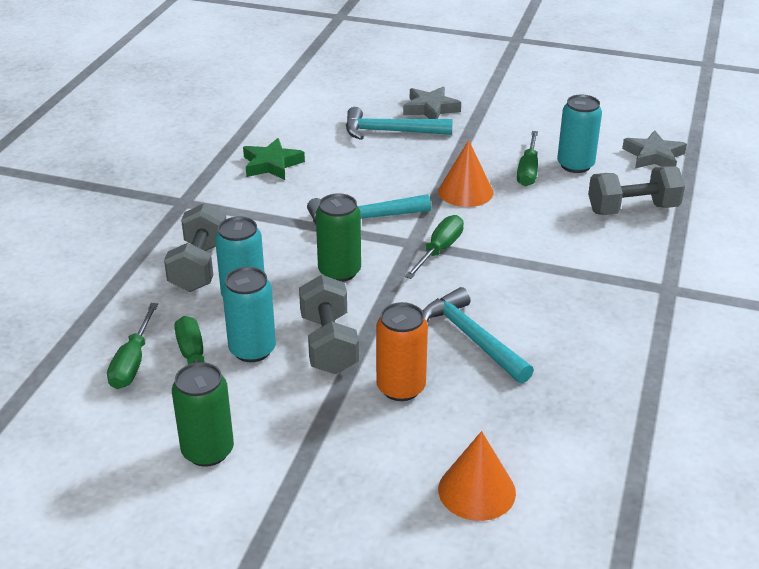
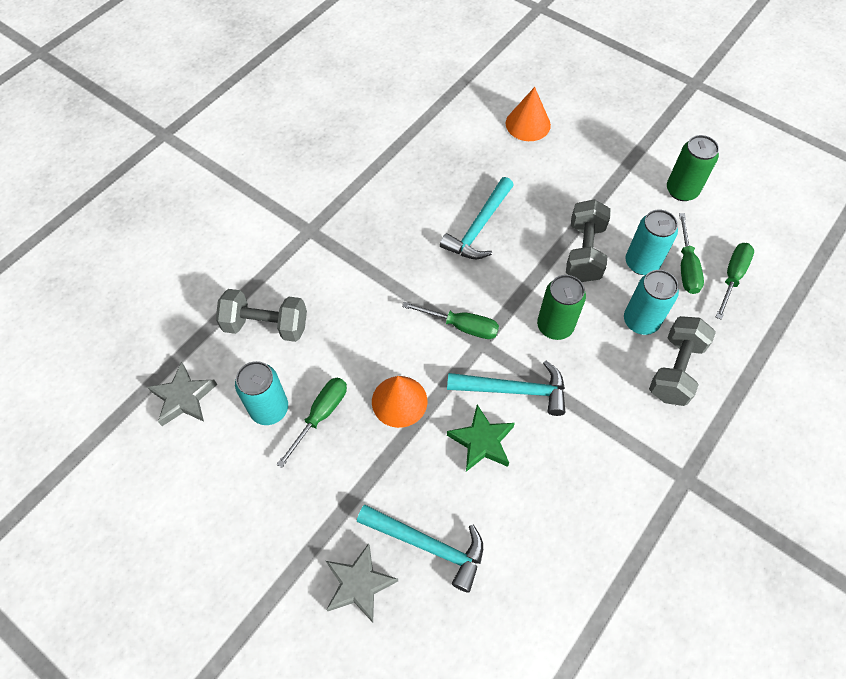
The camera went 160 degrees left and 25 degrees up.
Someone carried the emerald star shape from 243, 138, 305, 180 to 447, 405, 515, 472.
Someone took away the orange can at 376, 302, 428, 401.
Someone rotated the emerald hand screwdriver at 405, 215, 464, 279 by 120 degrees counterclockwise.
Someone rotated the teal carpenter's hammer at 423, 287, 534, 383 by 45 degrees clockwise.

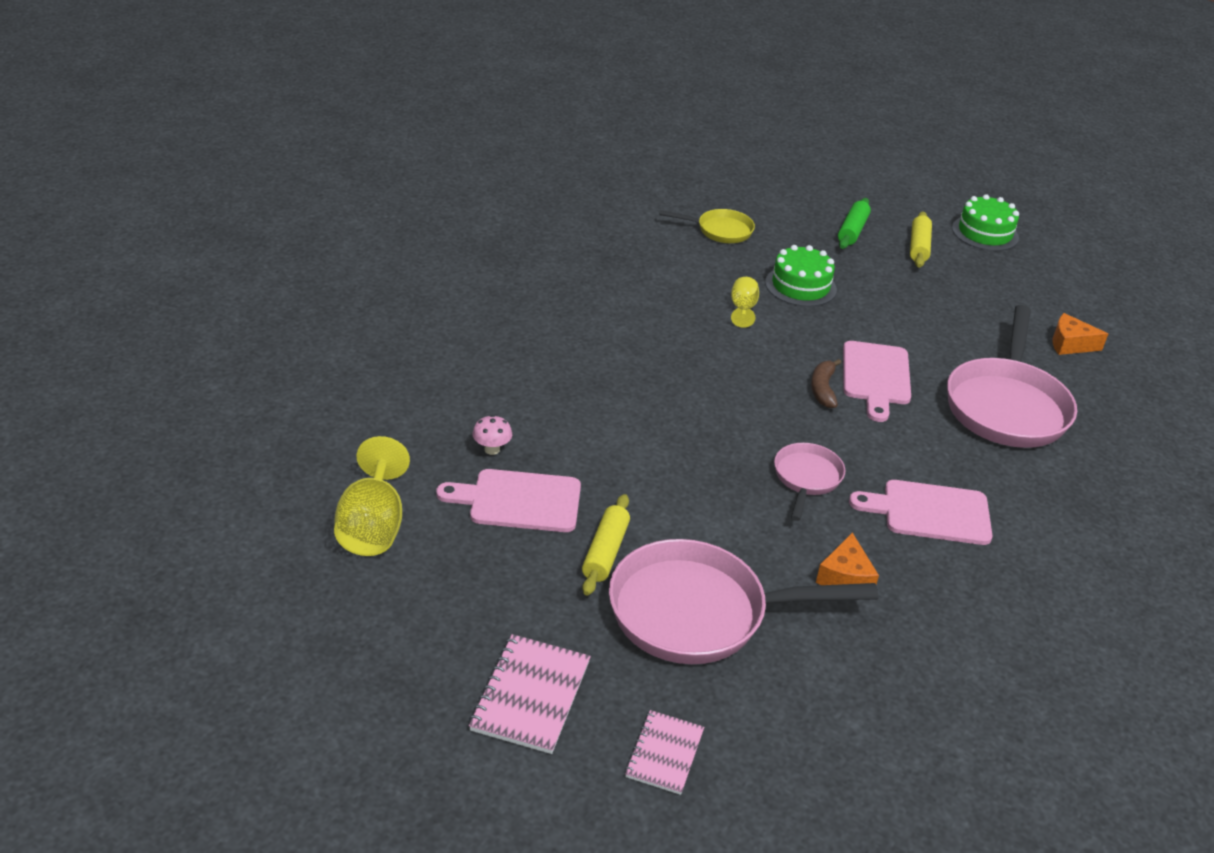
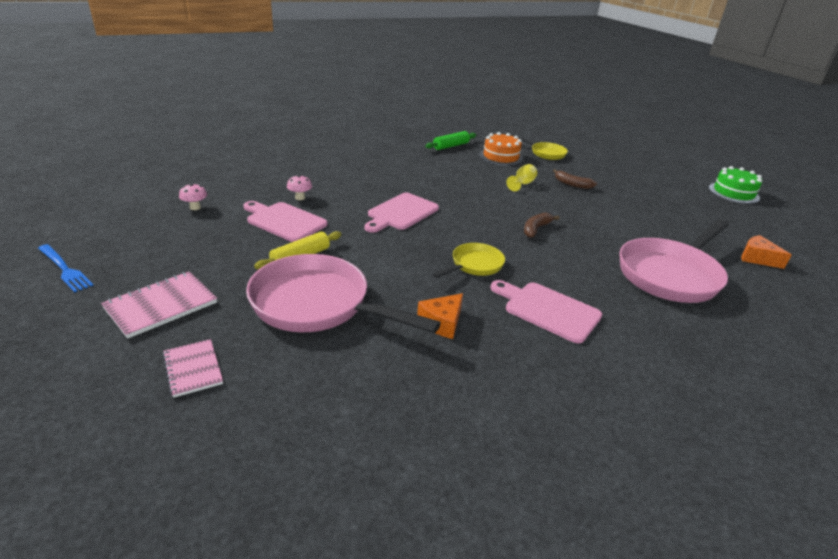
The camera went 30 degrees right and 5 degrees down.
Someone swapped the golden goblet at 334, 436, 410, 556 for the pink mushroom at 179, 183, 207, 210.
Someone rotated the pink notepad at 625, 710, 704, 795 by 75 degrees counterclockwise.
Someone swapped the emerald gateau at 765, 245, 837, 307 for the brown banana fruit at 553, 169, 597, 189.
Someone repainted the pink skillet at 774, 443, 845, 521, which became the golden skillet at 432, 243, 505, 278.
Someone carried the emerald pastry roller from 838, 198, 871, 249 to 425, 131, 476, 150.
Someone carried the pink cutting board from 843, 341, 911, 422 to 364, 193, 439, 233.
Someone took away the golden pastry roller at 910, 212, 932, 268.
Someone put down the royal blue dinner fork at 38, 244, 94, 292.
Someone put down the orange gateau at 479, 132, 523, 166.

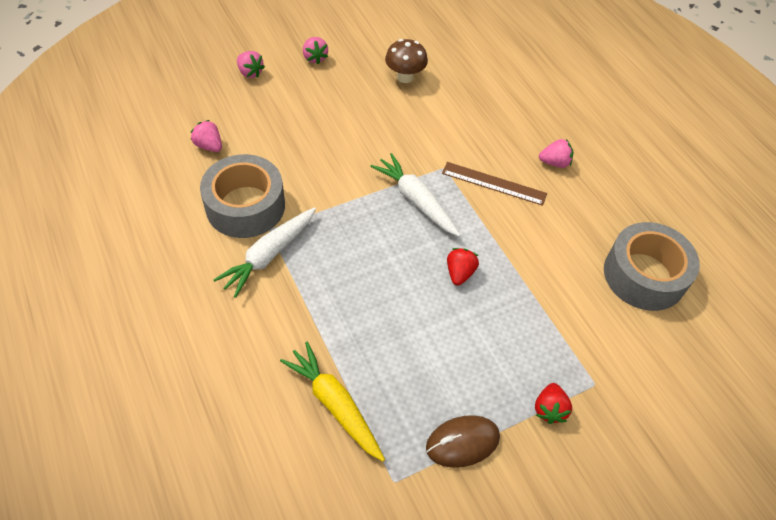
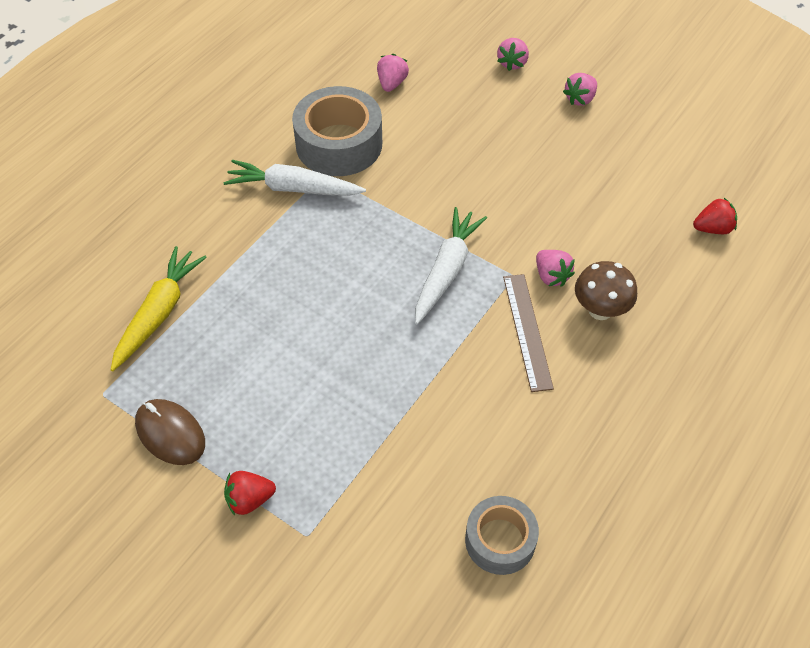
The camera went 65 degrees right and 0 degrees up.
Someone carried the brown mushroom from 385, 39, 428, 83 to 575, 261, 637, 320.
Someone carried the scarlet toy strawberry from 447, 248, 479, 285 to 693, 198, 737, 234.
Someone carried the pink toy strawberry from 539, 139, 573, 168 to 536, 250, 575, 287.
Someone scaled the ash-grey tape at 604, 222, 700, 311 by 0.61.

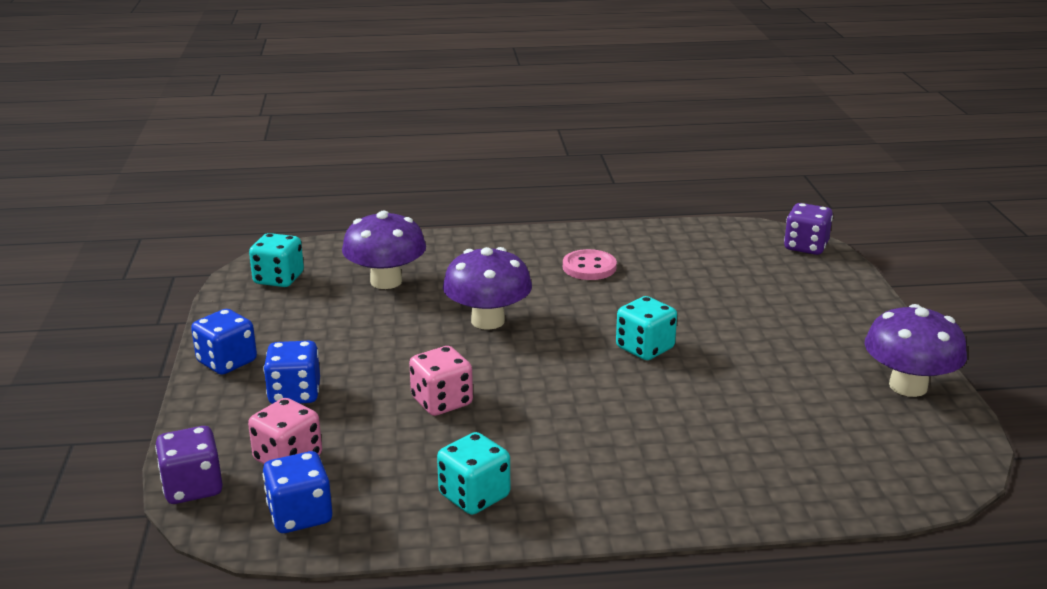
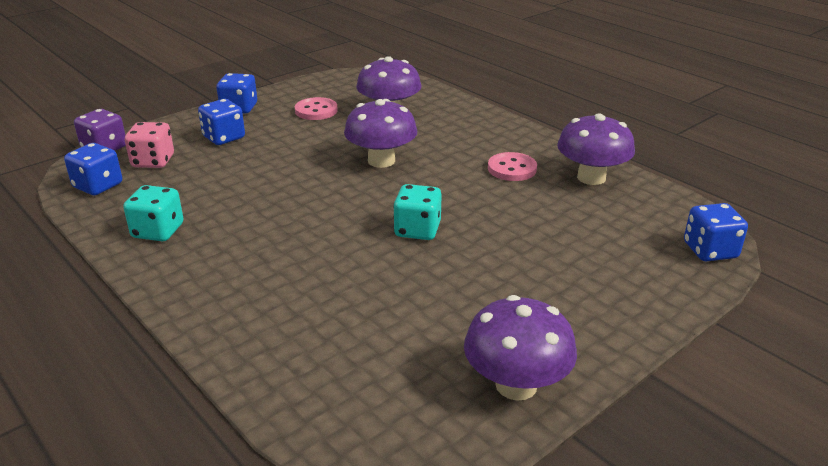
The camera went 55 degrees right and 5 degrees up.
Someone took away the teal game die at 249, 233, 304, 287.
Someone took away the pink game die at 409, 346, 473, 416.
Someone repainted the violet game die at 784, 203, 833, 255, which became the royal blue game die at 684, 203, 748, 261.
Someone put down the pink shirt button at 295, 97, 338, 120.
Someone put down the violet mushroom at 557, 113, 635, 185.

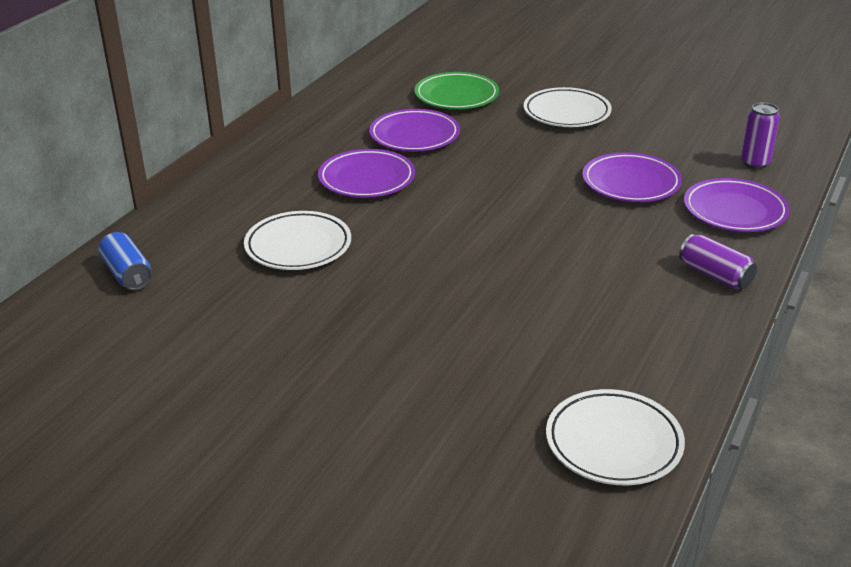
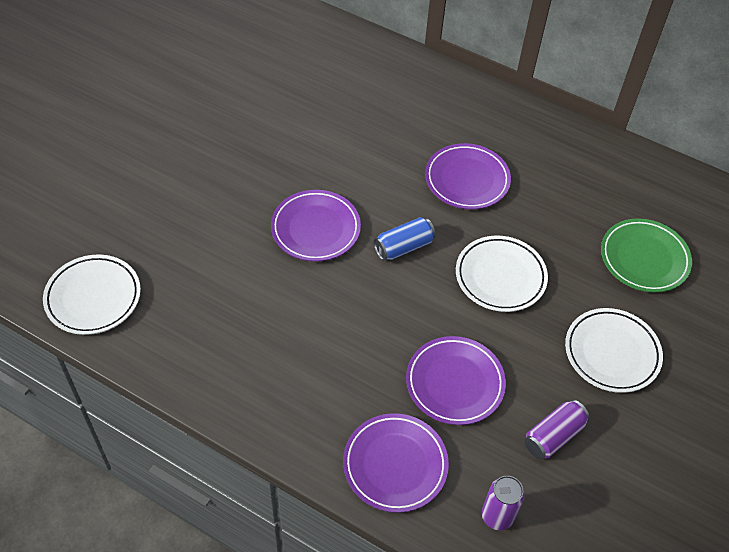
The camera went 90 degrees right and 20 degrees up.
Someone carried the royal blue can from 99, 232, 152, 290 to 374, 217, 435, 261.
Someone carried the snow-white flat dish from 244, 211, 351, 270 to 456, 235, 548, 312.
Someone carried the violet flat dish from 369, 109, 460, 151 to 271, 190, 361, 262.
Someone carried the violet can from 679, 234, 757, 289 to 524, 400, 590, 459.

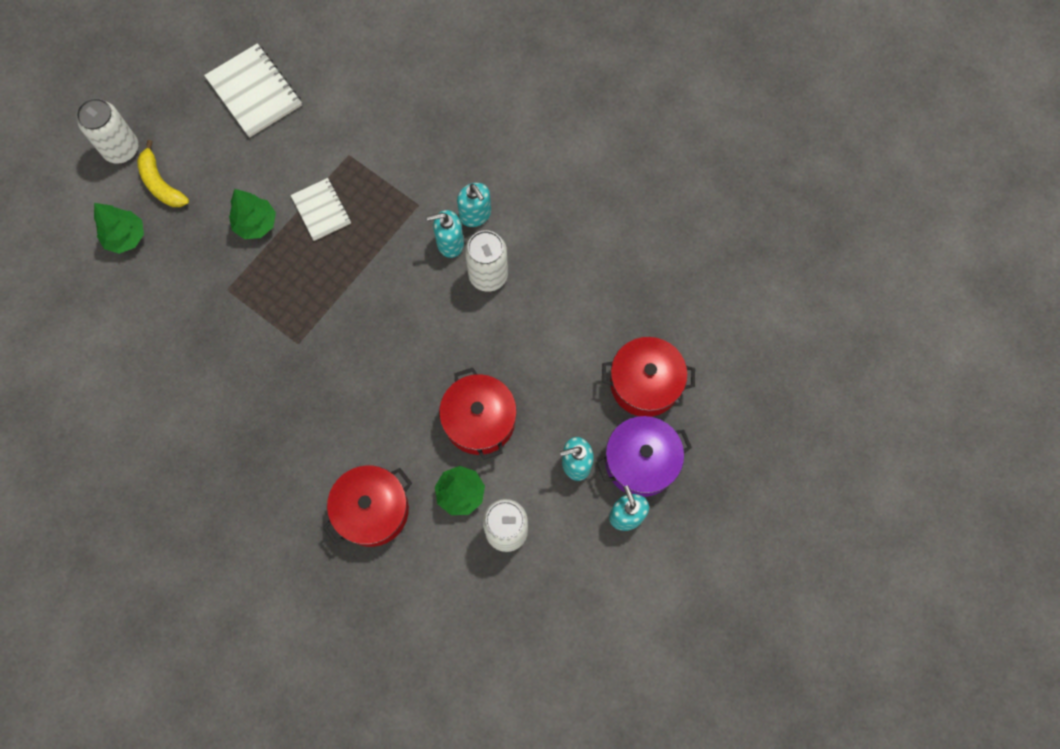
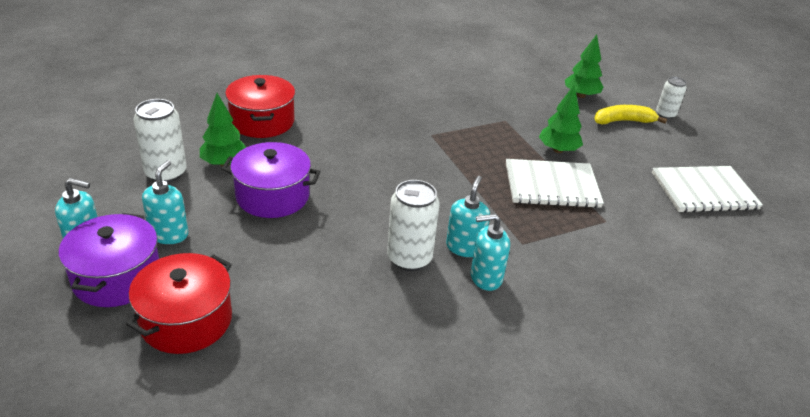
The camera went 115 degrees right and 35 degrees down.
Someone scaled the snow-white can at 76, 98, 138, 164 by 0.61.
Someone scaled the snow-white notepad at 290, 178, 351, 241 by 1.57.
Someone repainted the scarlet cooking pot at 439, 368, 517, 460, which became the violet cooking pot at 222, 142, 321, 218.

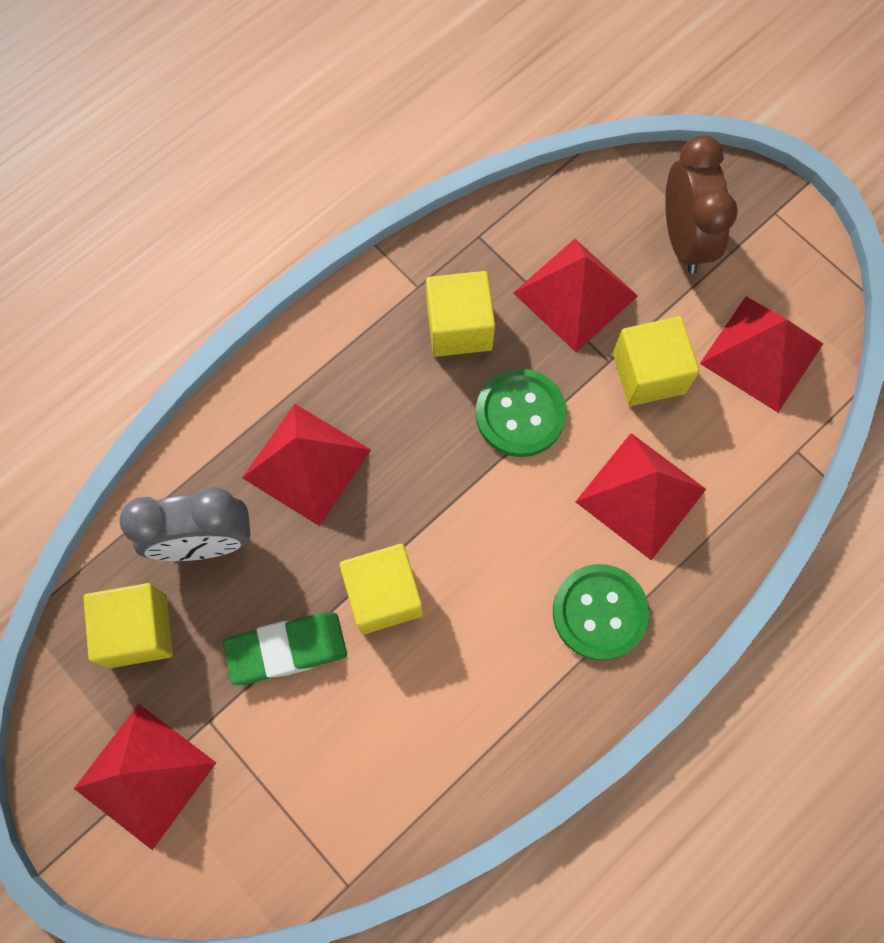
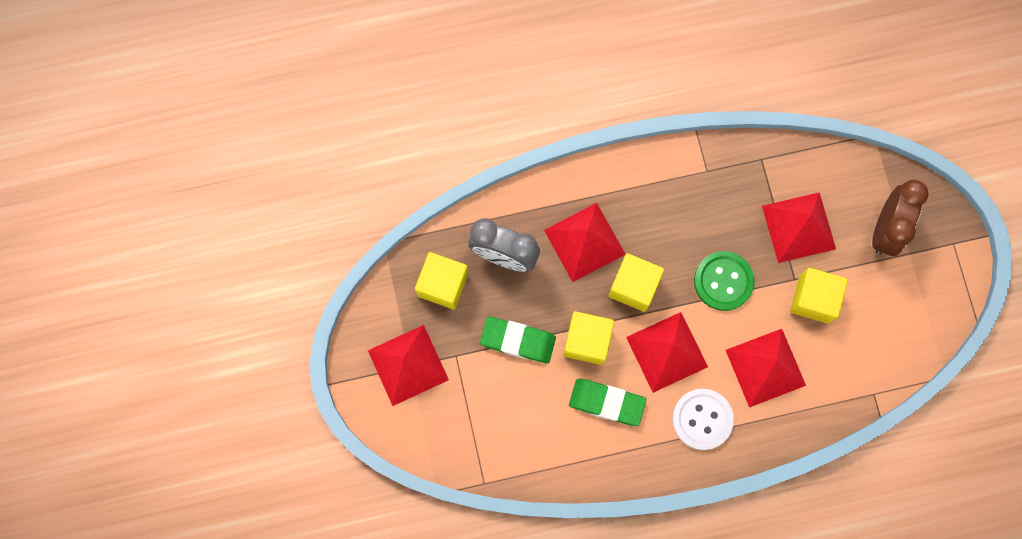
The camera went 30 degrees right and 5 degrees up.
Someone carried the golden solid cube from 426, 271, 495, 357 to 608, 253, 664, 312.
Someone repainted the emerald shirt button at 553, 564, 649, 660, which became the snow-white shirt button at 672, 389, 734, 450.
Someone carried the scarlet pyramid shape from 700, 297, 823, 412 to 626, 312, 708, 393.
Someone put down the emerald pencil eraser at 569, 379, 646, 426.

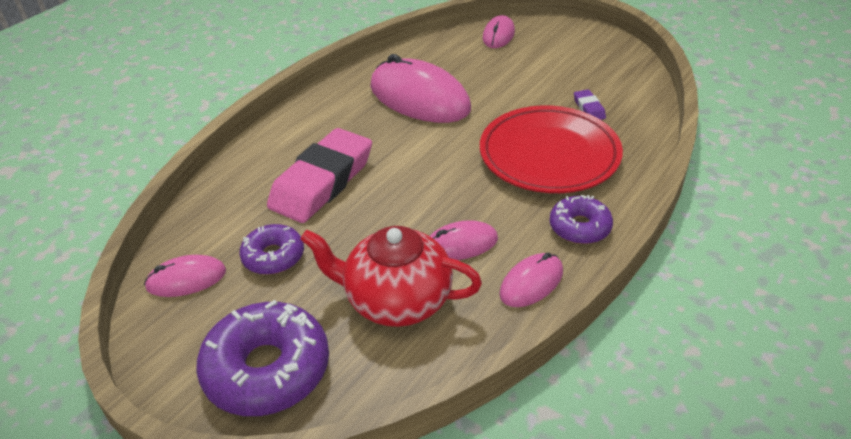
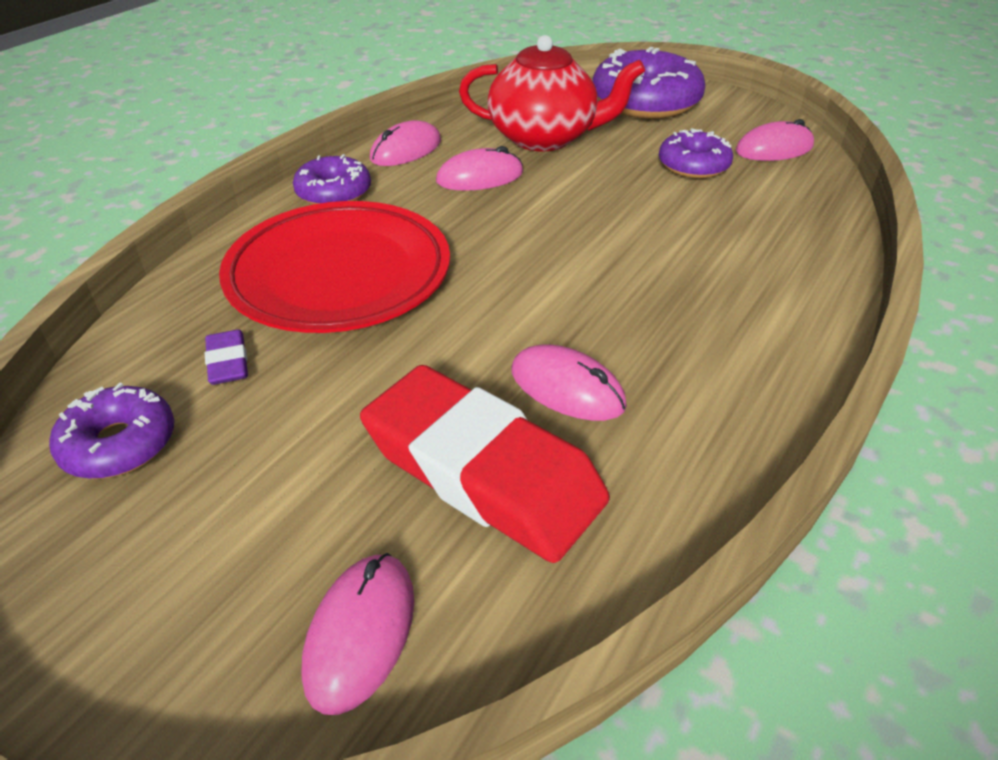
The camera went 175 degrees right and 0 degrees up.
Someone took away the pink pencil eraser at 267, 128, 372, 223.
Someone scaled the pink PC mouse at 370, 54, 471, 123 by 0.51.
Someone put down the violet glazed donut at 49, 383, 174, 479.
Someone put down the scarlet pencil eraser at 360, 365, 610, 563.

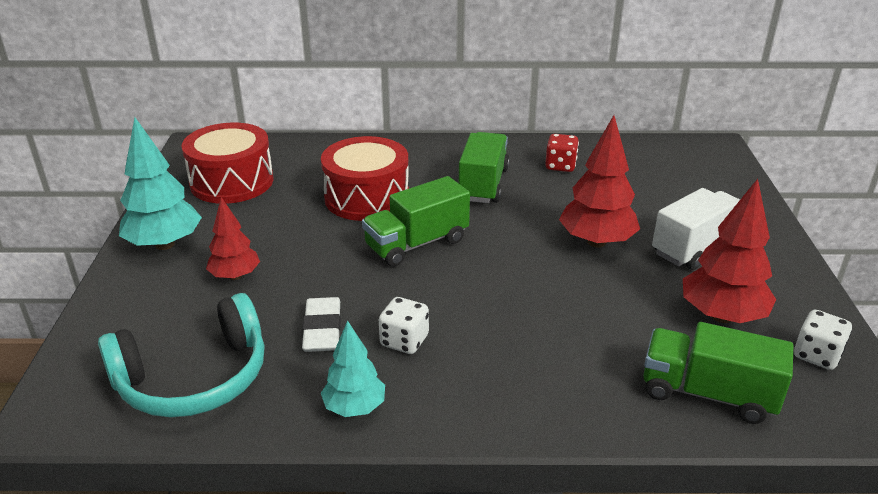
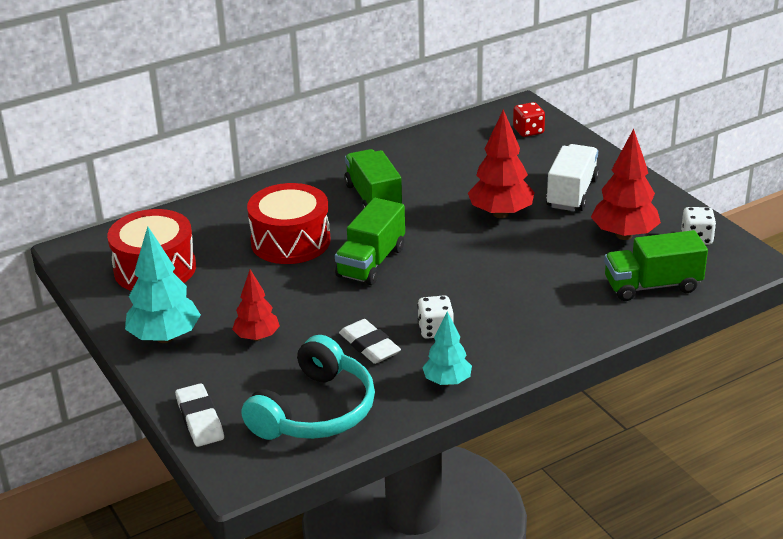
The camera went 30 degrees left and 0 degrees up.
Someone carried the scarlet game die from 545, 134, 579, 172 to 513, 102, 545, 137.
Someone put down the snow-white pencil eraser at 175, 383, 224, 447.

